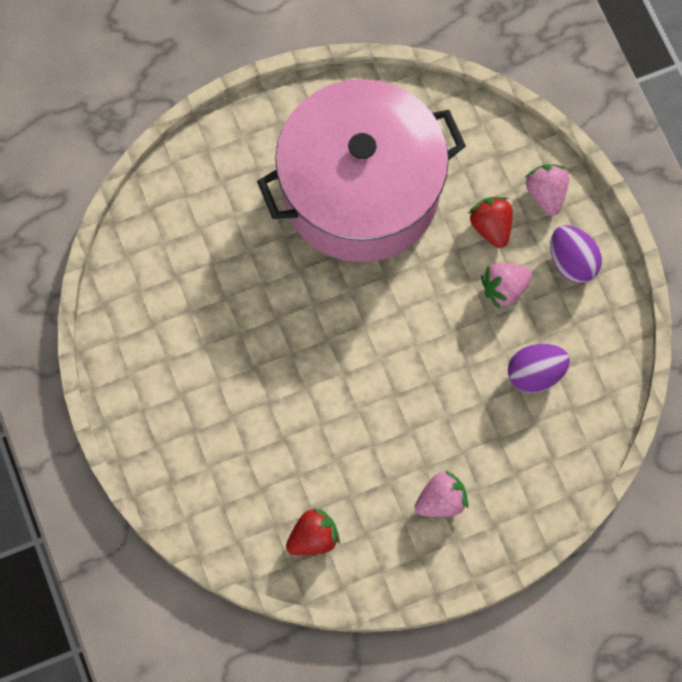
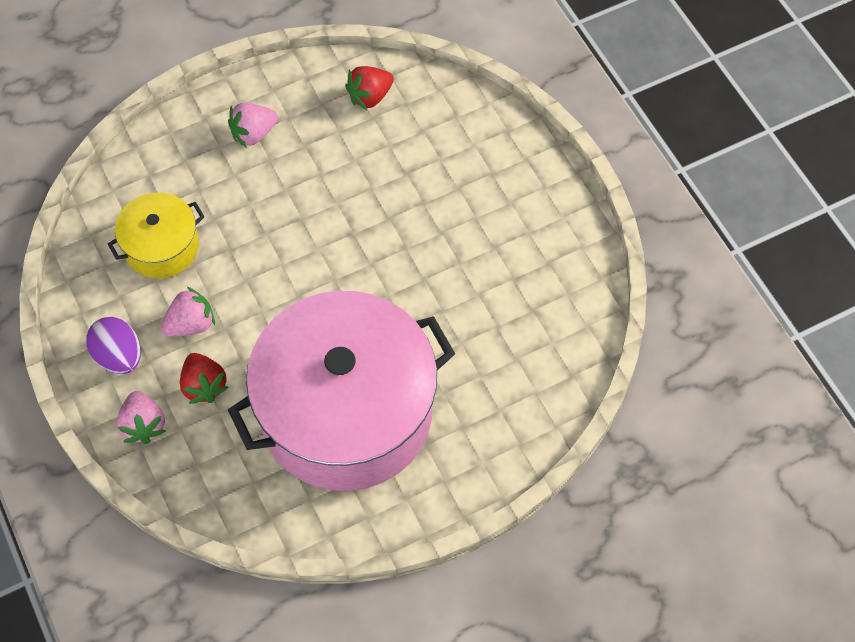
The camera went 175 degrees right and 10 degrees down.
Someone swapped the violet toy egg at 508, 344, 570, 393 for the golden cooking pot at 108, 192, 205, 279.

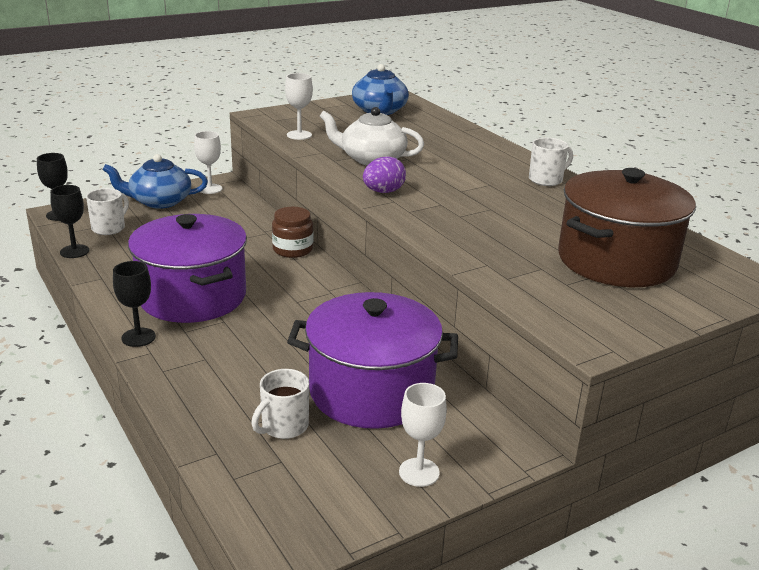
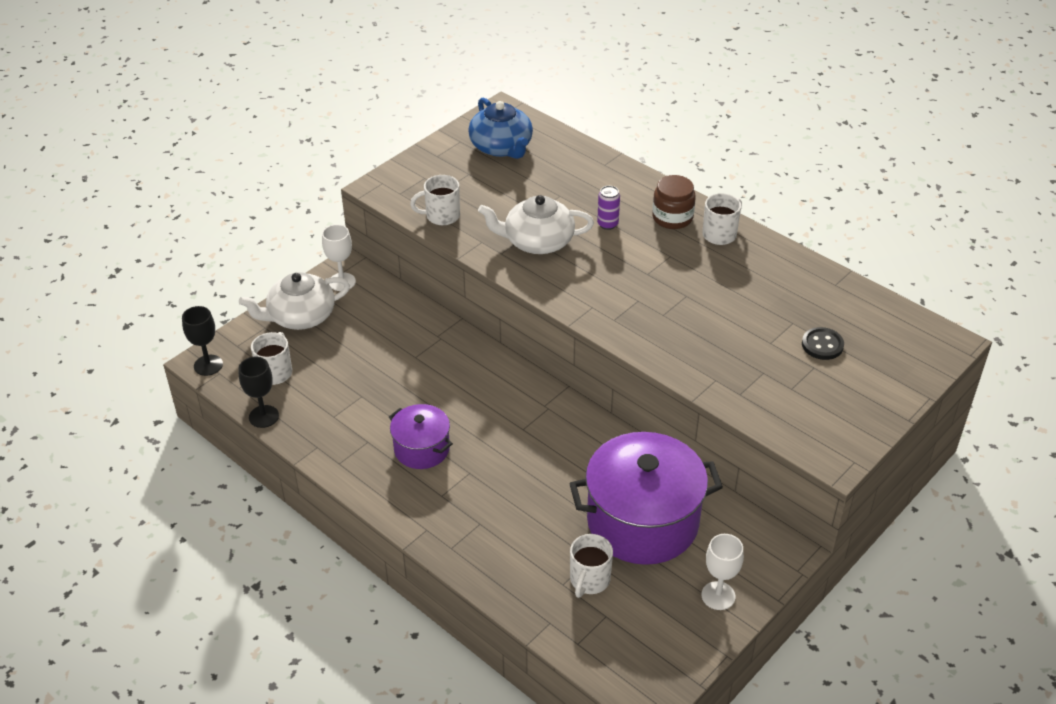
The camera went 15 degrees left and 15 degrees up.
Someone repainted the royal blue teapot at 103, 154, 208, 209, which became the snow-white teapot at 239, 272, 350, 330.
Someone took away the ebony goblet at 113, 261, 156, 347.
Someone scaled the violet cooking pot at 128, 214, 247, 323 by 0.53.
Someone carried the brown jar from 272, 207, 313, 258 to 652, 175, 696, 229.
Someone swapped the snow-white goblet at 285, 73, 313, 140 for the snow-white coffee mug at 410, 175, 460, 225.
Someone took away the violet toy egg at 363, 156, 406, 193.
Someone swapped the brown cooking pot at 558, 168, 696, 287 for the ebony shirt button at 802, 327, 844, 360.
Someone put down the violet can at 597, 186, 620, 230.

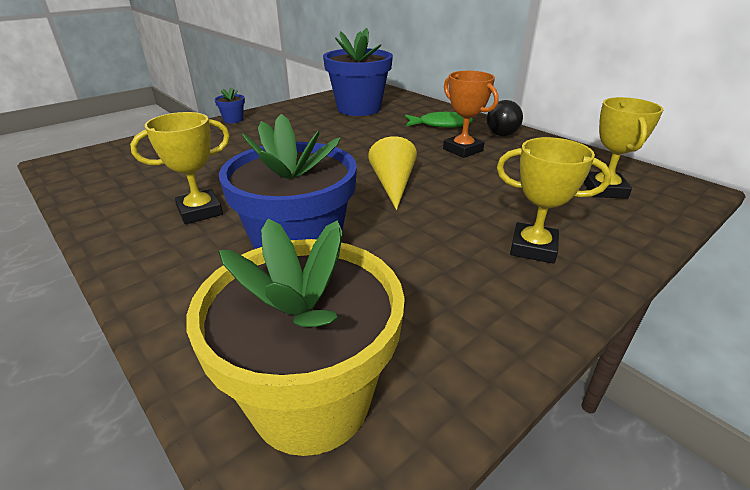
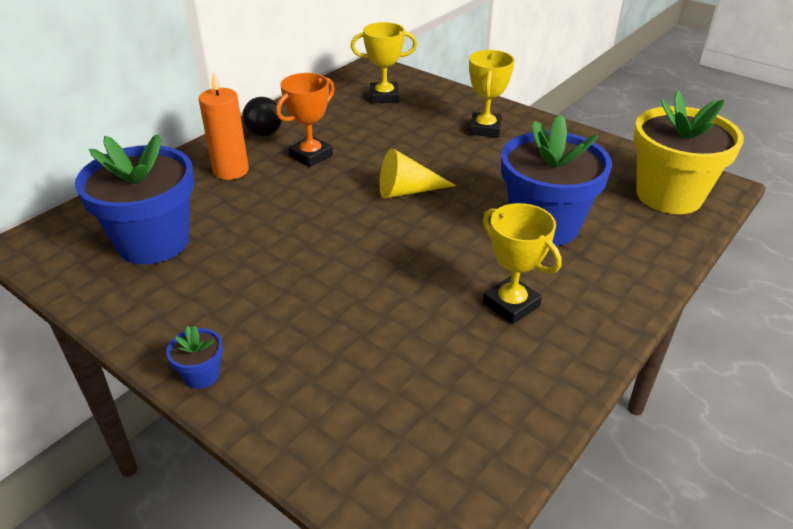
The camera went 100 degrees left and 5 degrees up.
Someone swapped the emerald toy fish at 405, 112, 473, 128 for the orange candle at 199, 71, 249, 180.

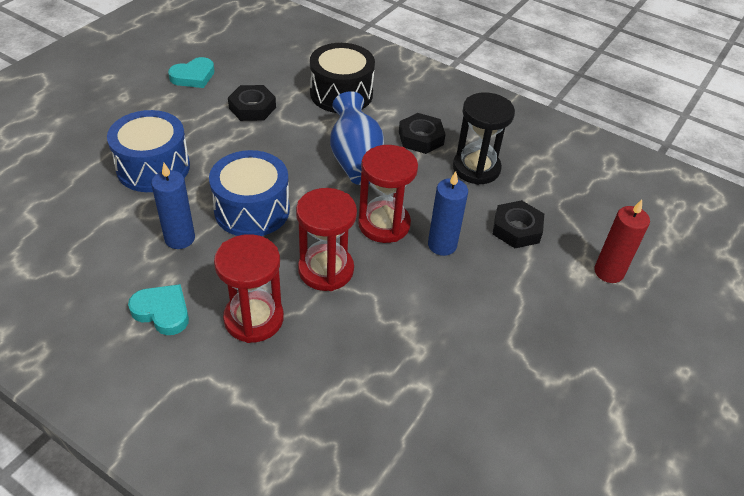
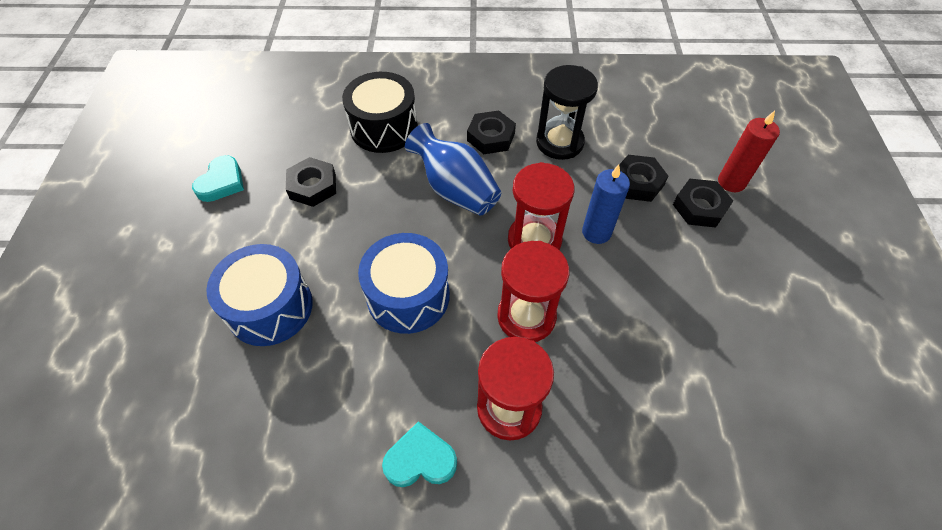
The camera went 30 degrees left and 10 degrees up.
Someone took away the royal blue candle at 151, 163, 195, 249.
Someone put down the ebony hex nut at 673, 179, 733, 228.

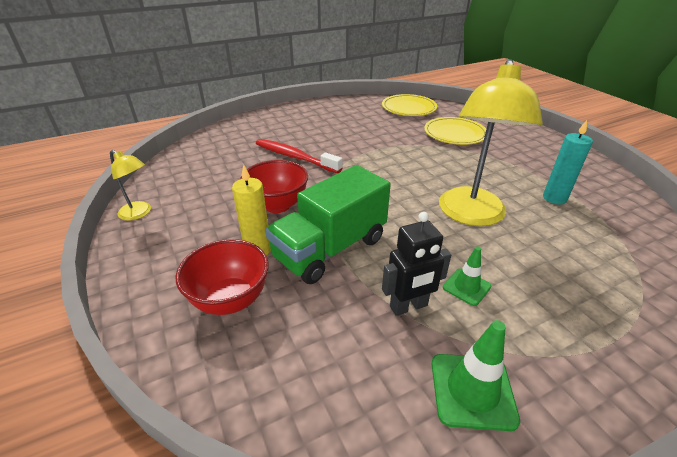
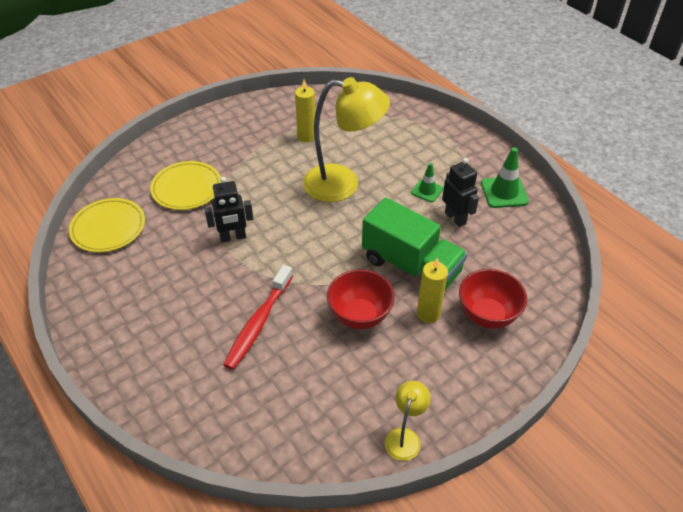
The camera went 100 degrees left and 10 degrees up.
Someone repainted the teal candle at 543, 120, 593, 204, which became the golden candle at 295, 80, 315, 142.
Someone put down the ebony toy robot at 204, 177, 253, 242.

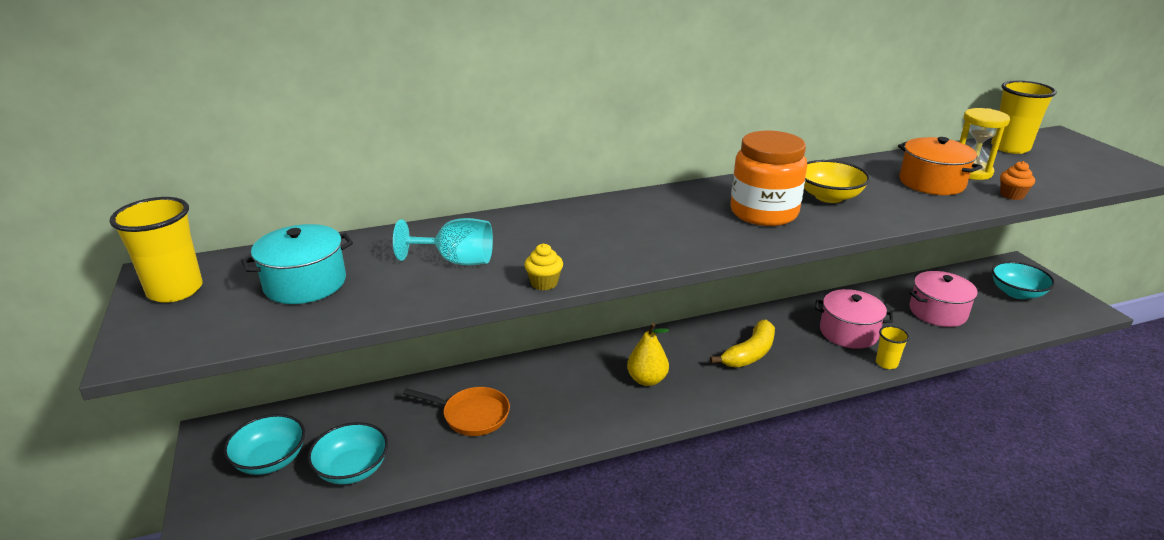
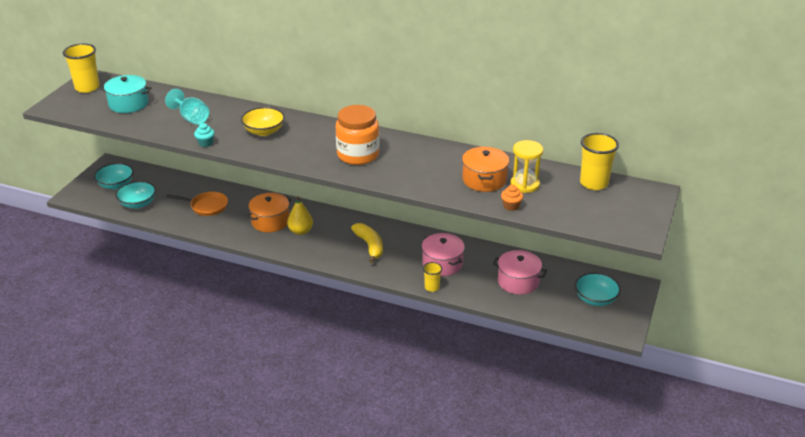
The camera went 40 degrees right and 5 degrees up.
Someone rotated the orange skillet at 403, 387, 510, 436 by 45 degrees counterclockwise.
Someone repainted the golden fairy cake at 524, 244, 563, 290, which became the teal fairy cake at 194, 123, 215, 147.
Someone rotated the golden banana fruit at 710, 320, 775, 367 by 105 degrees counterclockwise.
Someone carried the golden deep dish from 804, 160, 870, 203 to 241, 107, 285, 136.
Someone put down the orange cooking pot at 246, 193, 291, 232.

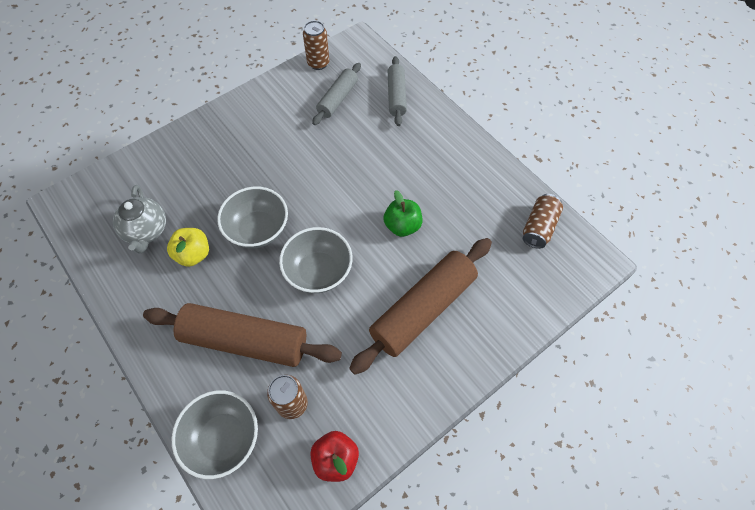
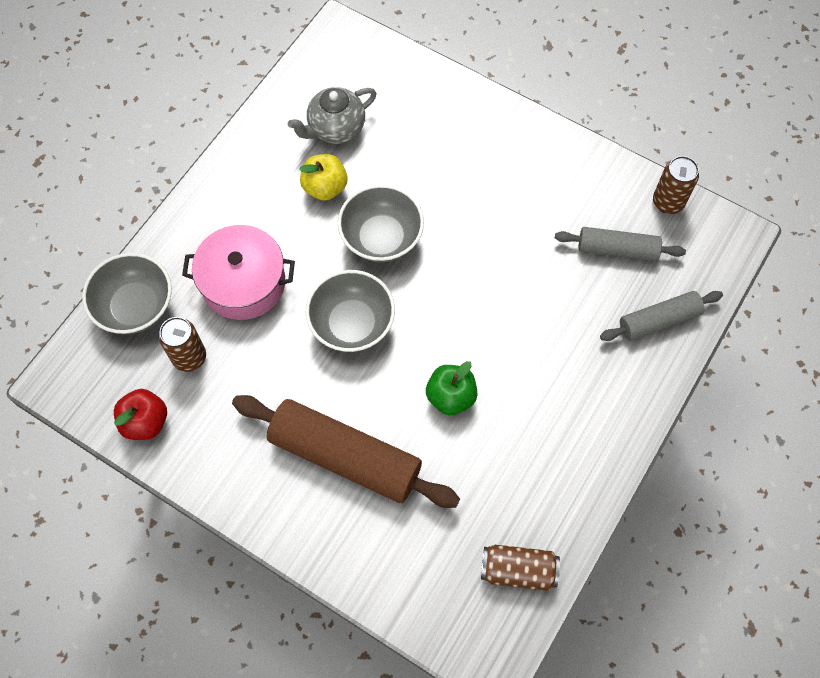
The camera went 70 degrees right and 5 degrees up.
Someone swapped the brown pastry roller at 143, 303, 342, 367 for the pink cooking pot at 182, 225, 295, 320.

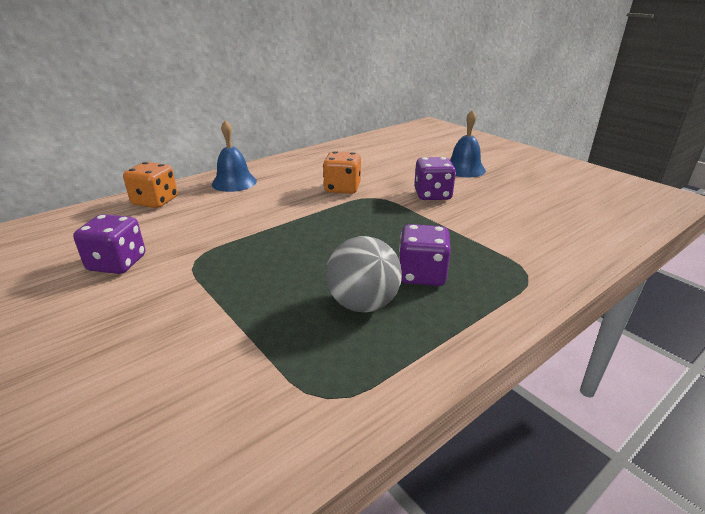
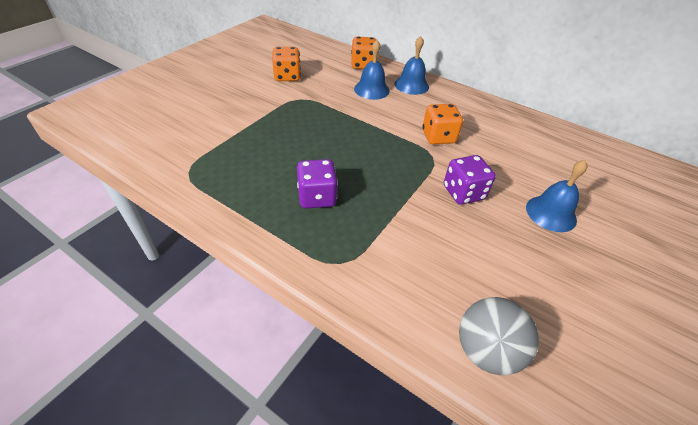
The camera went 70 degrees right and 15 degrees up.
Someone repainted the violet game die at 73, 214, 145, 274, which became the orange game die at 272, 47, 301, 81.
Someone carried the ash-grey sphere from 326, 236, 402, 312 to 459, 297, 539, 375.
Someone put down the royal blue bell at 354, 40, 390, 100.

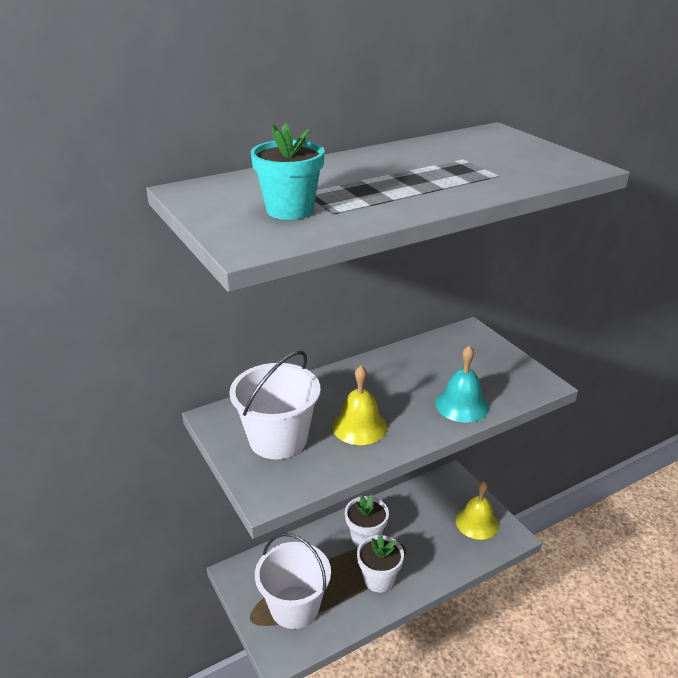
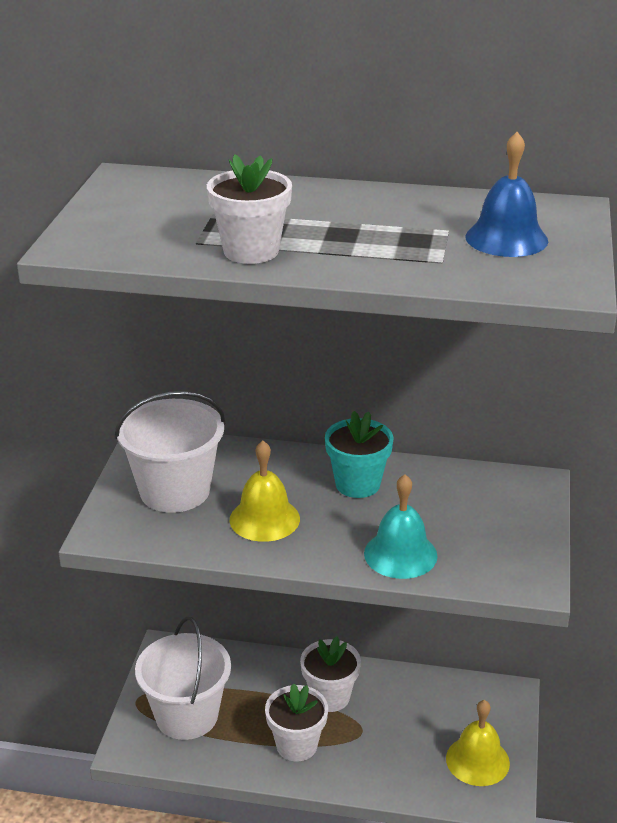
The camera went 40 degrees right and 0 degrees up.
Someone carried the teal flower pot from 251, 123, 325, 220 to 325, 411, 394, 498.
Someone put down the snow-white flower pot at 207, 154, 292, 264.
Someone put down the royal blue bell at 465, 132, 548, 257.

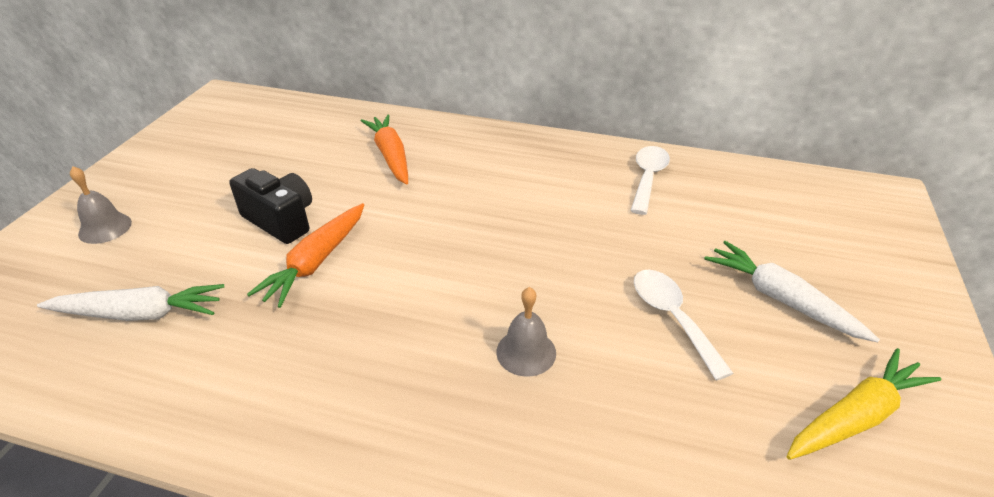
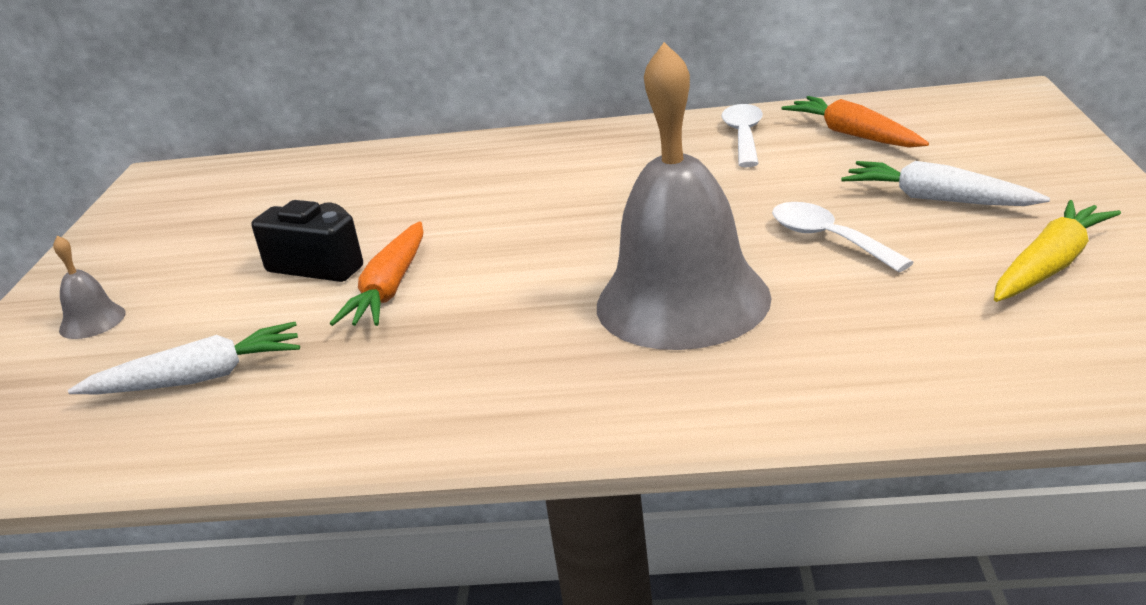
The camera went 10 degrees left and 10 degrees down.
Someone carried the orange toy carrot from 361, 114, 408, 185 to 781, 96, 929, 148.
Someone scaled the ash-grey bell at 496, 287, 556, 377 by 2.48.

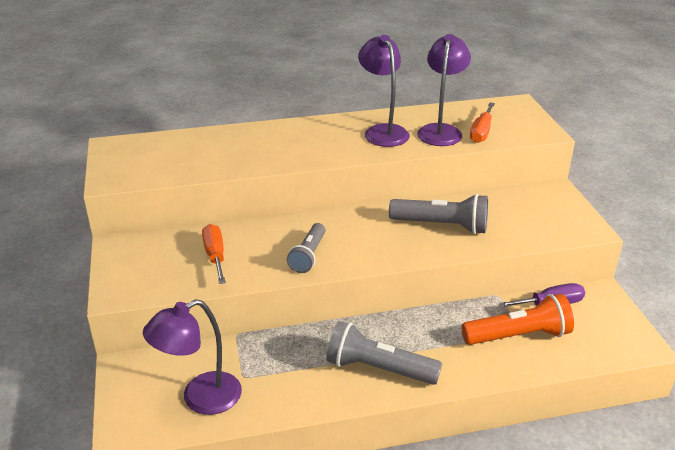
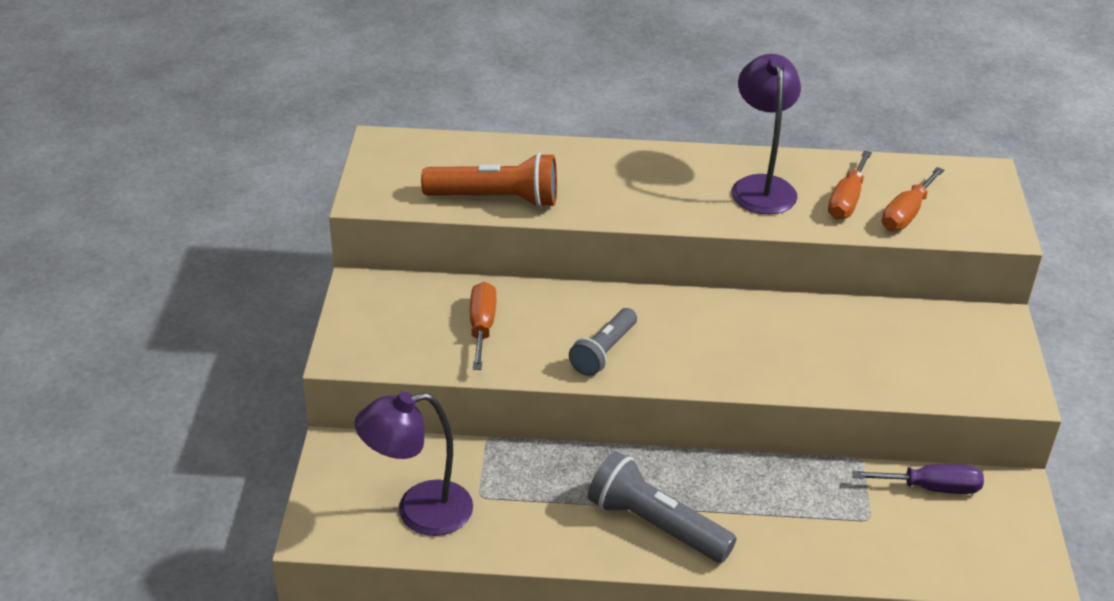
The camera went 15 degrees right and 5 degrees up.
Someone took away the ash-grey flashlight at 389, 194, 488, 234.
Someone swapped the violet desk lamp at 417, 34, 471, 146 for the orange hand screwdriver at 828, 150, 872, 220.
Someone carried the orange flashlight from 462, 294, 574, 345 to 421, 153, 557, 208.

